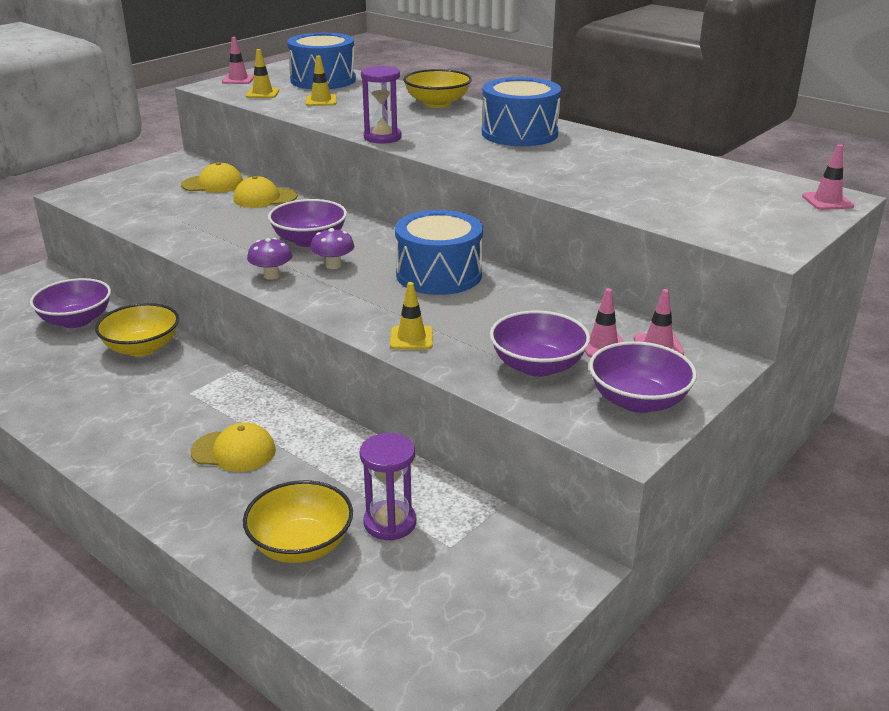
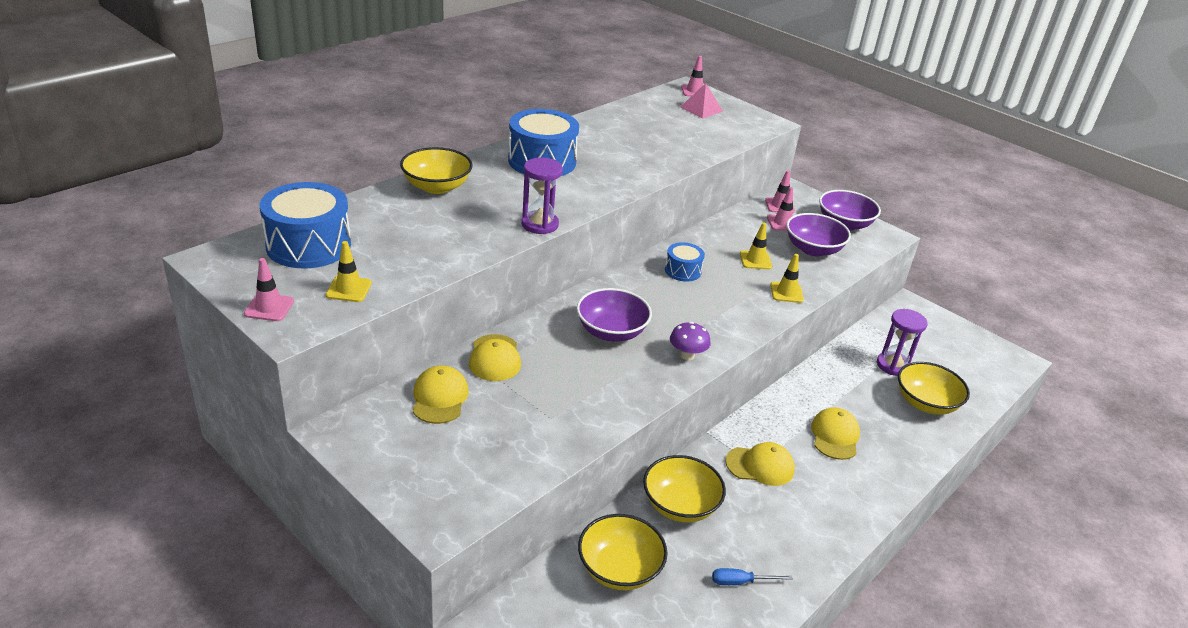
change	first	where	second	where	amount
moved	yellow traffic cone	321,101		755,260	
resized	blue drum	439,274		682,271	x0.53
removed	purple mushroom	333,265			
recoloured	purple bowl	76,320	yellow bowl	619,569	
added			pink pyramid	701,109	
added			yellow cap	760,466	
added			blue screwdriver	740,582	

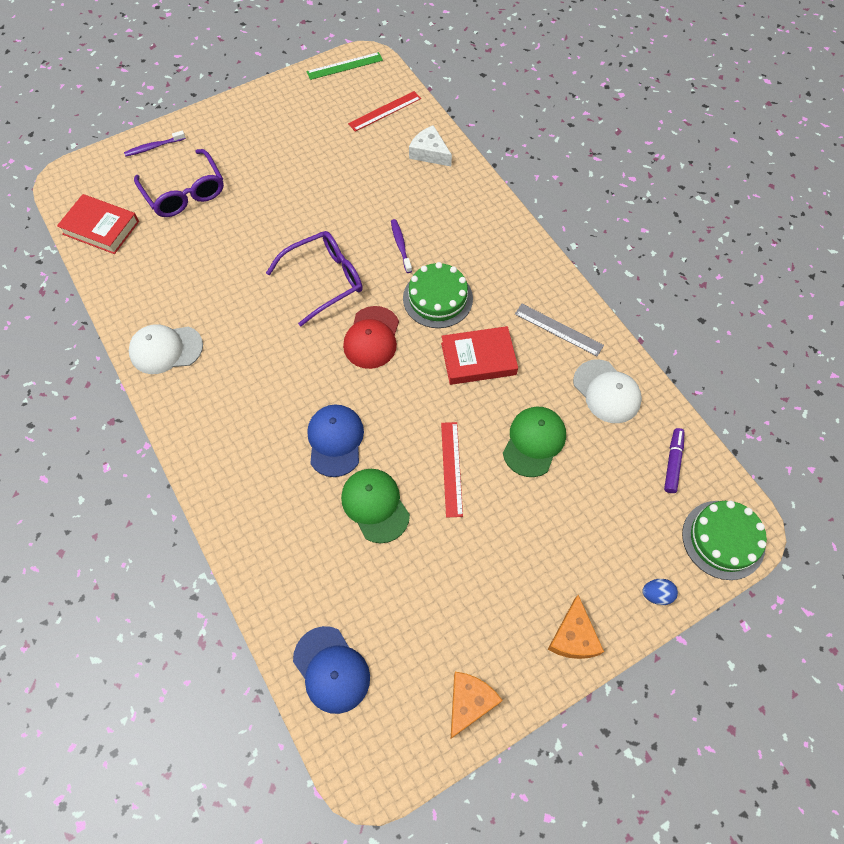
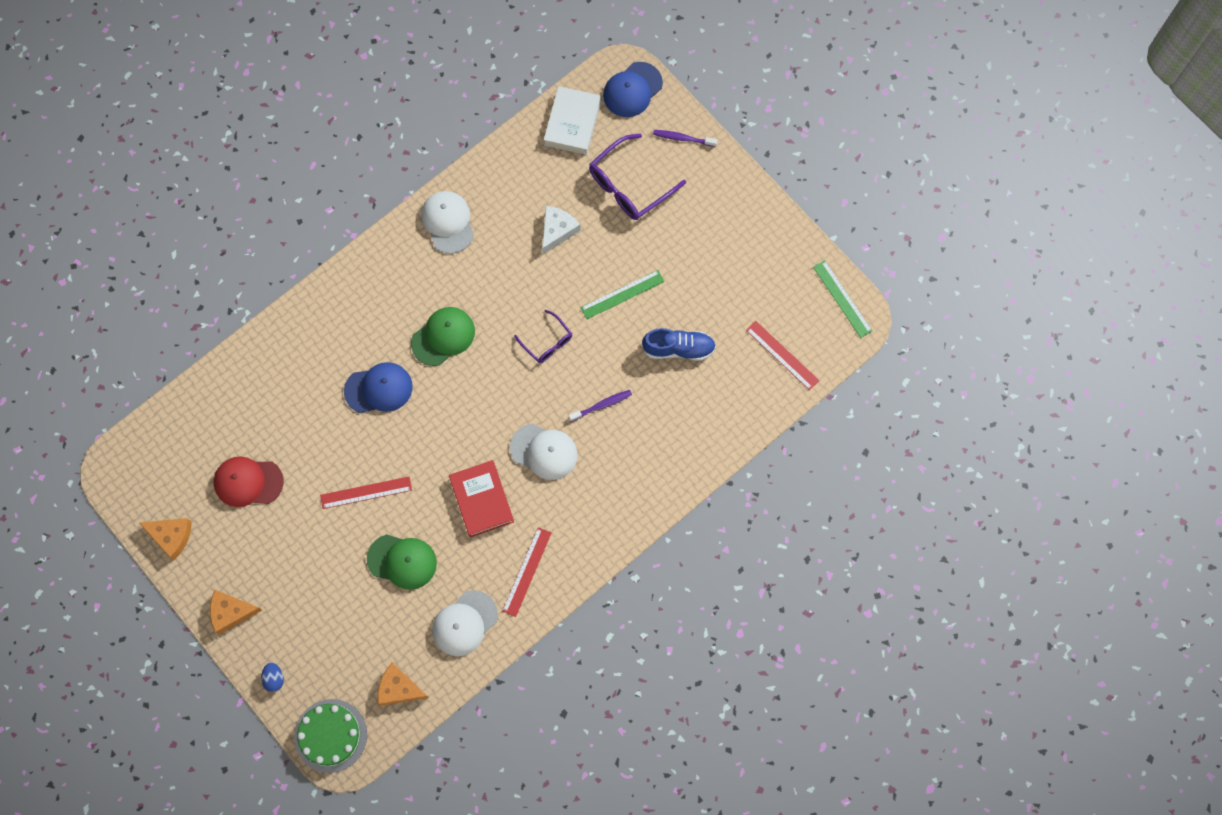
change	first	where	second	where	amount
moved	white cheese	429,153		557,230	
turned	purple toothbrush	154,147		683,138	45 degrees counterclockwise
recoloured	red book	101,228	white book	572,123	
resized	purple glasses	324,280		547,342	x0.58
replaced	green cake	437,298	white cap	544,451	
recoloured	grey ruler	558,329	red ruler	527,571	
moved	red cap	372,338		248,482	
replaced	purple marker	672,463	orange cheese	399,688	
moved	green cap	375,505		443,336	
moved	blue cap	331,669		632,90	
added			green ruler	622,294	
added			blue shoe	678,348	

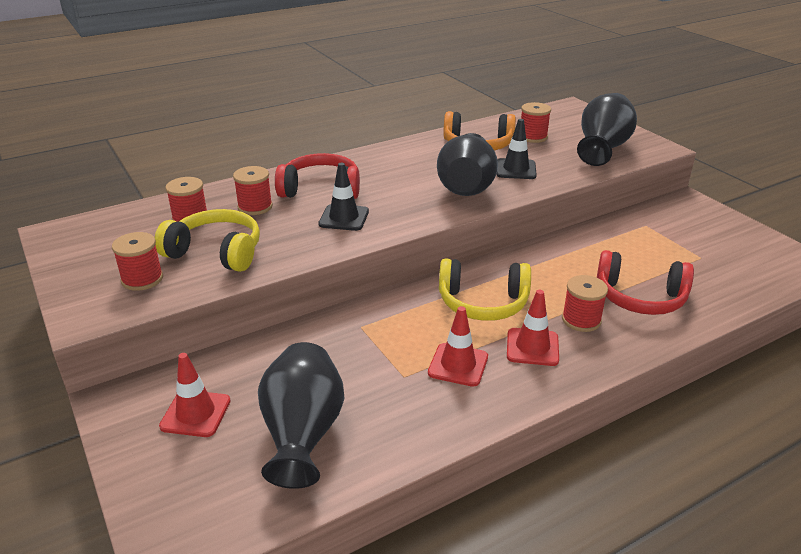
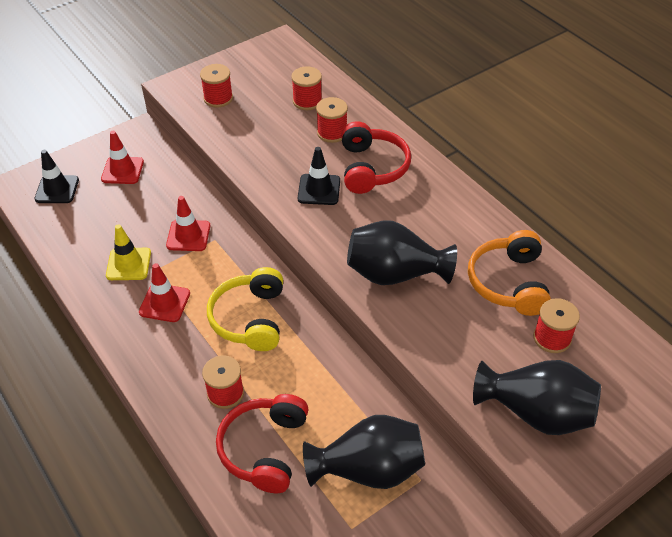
change	first	where	second	where	amount
moved	black traffic cone	516,169		57,189	
removed	yellow headphones	216,252			
moved	red traffic cone	532,347		188,236	
moved	black vase	303,434		368,469	
added			yellow traffic cone	128,264	

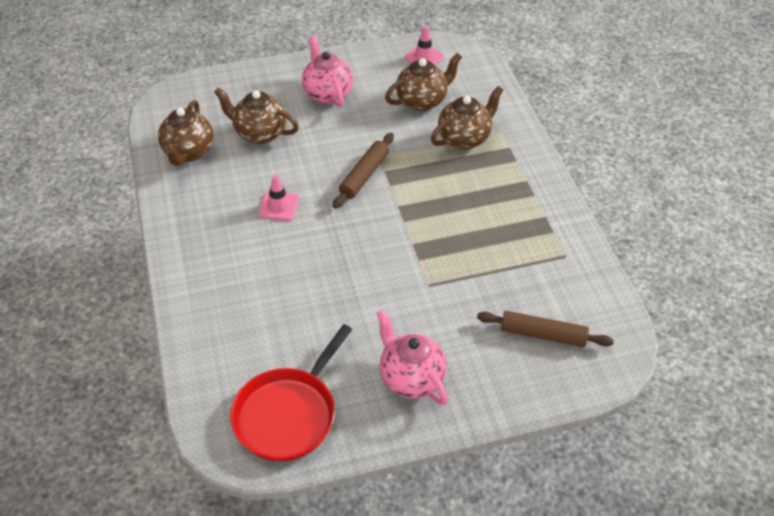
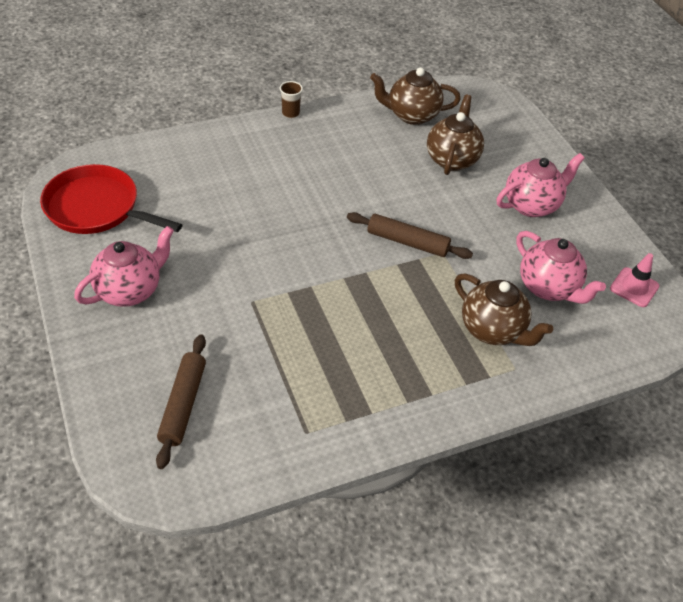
change	first	where	second	where	amount
recoloured	brown teapot	422,101	pink teapot	548,288	
removed	pink traffic cone	279,206			
added			brown cup	290,113	

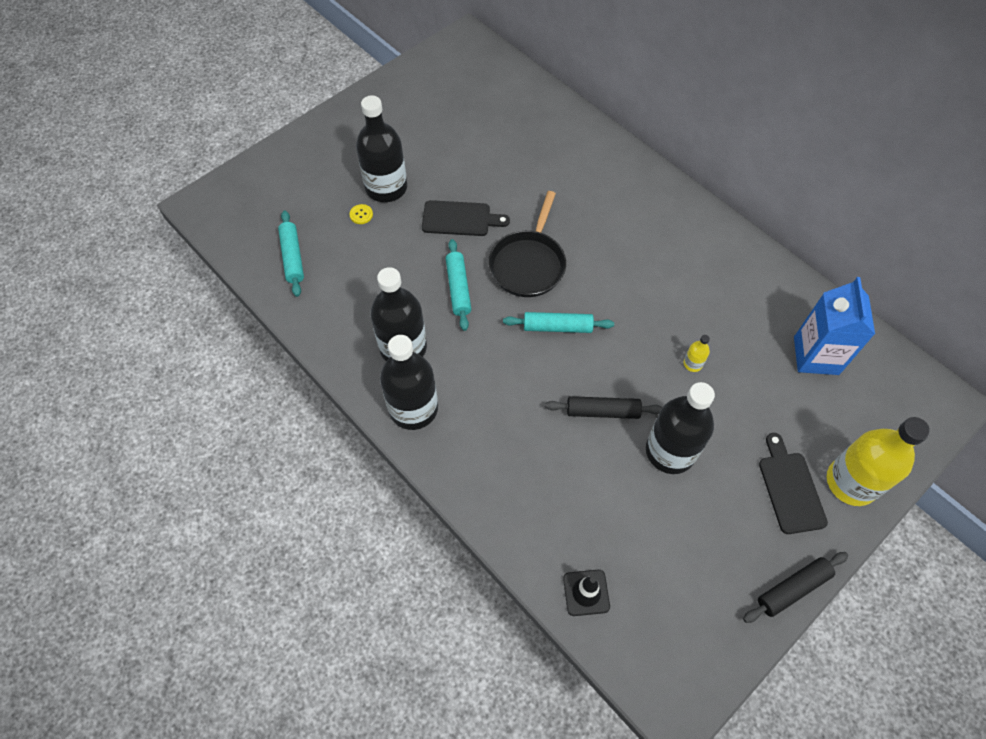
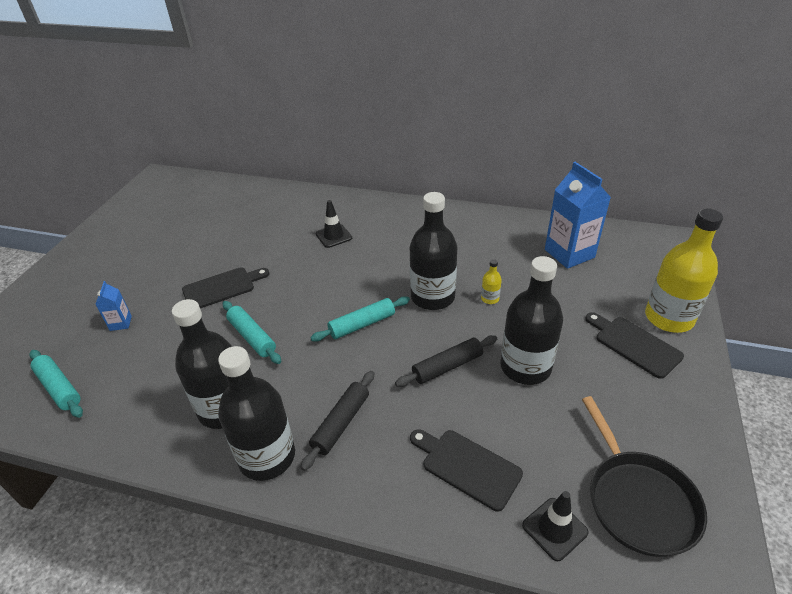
change	first	where	second	where	amount
moved	black bottle	386,188		432,297	
moved	black pan	528,264		638,500	
replaced	yellow button	361,215	blue carton	120,323	
moved	black rolling pin	792,589		341,423	
added			black traffic cone	333,236	
added			black cutting board	467,466	

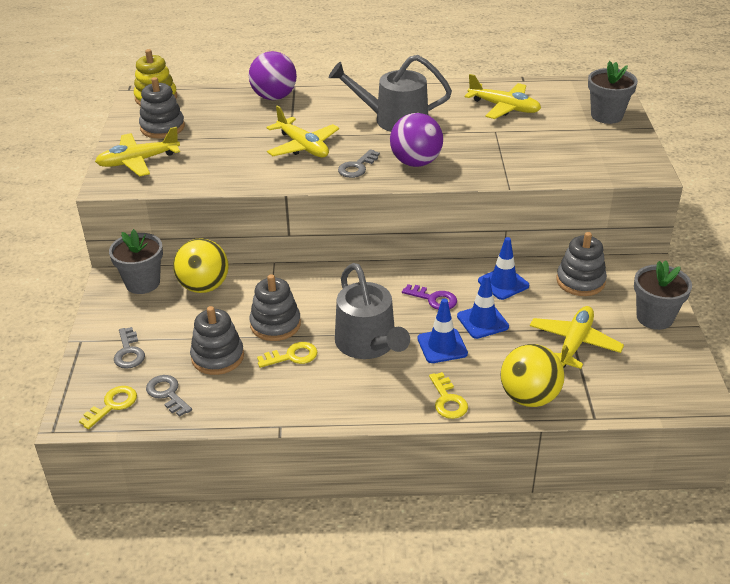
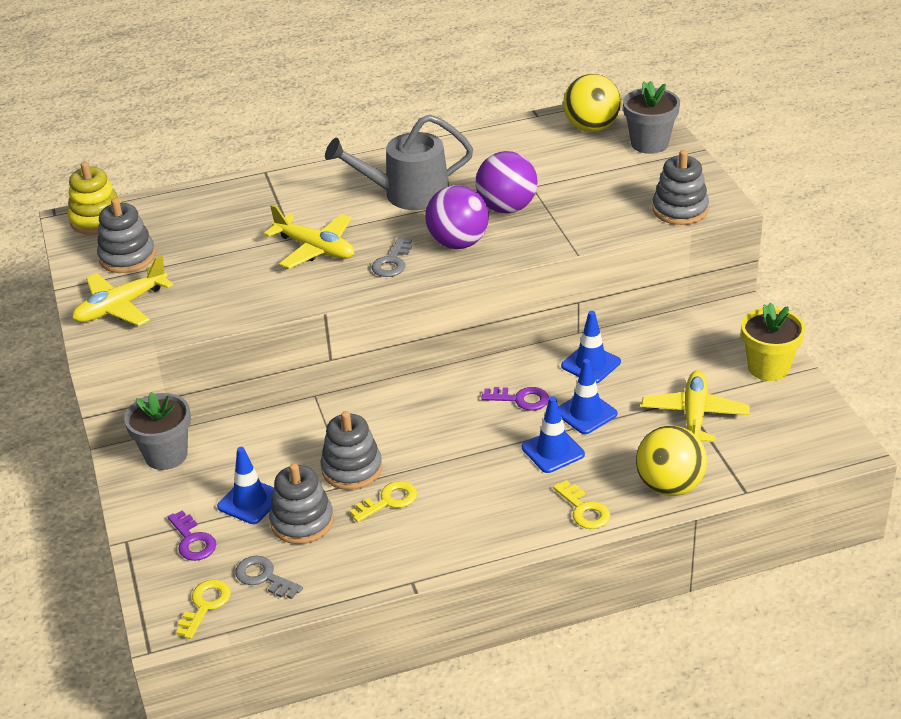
change	first	where	second	where	amount
moved	purple ball	274,97		507,208	
removed	yellow plane	504,107			
moved	grey stacking toy	580,281		680,210	
moved	yellow ball	204,286		591,128	
recoloured	grey flower pot	654,317	yellow flower pot	768,367	
removed	grey watering can	368,344			
recoloured	grey key	129,352	purple key	192,541	
added			blue traffic cone	250,501	

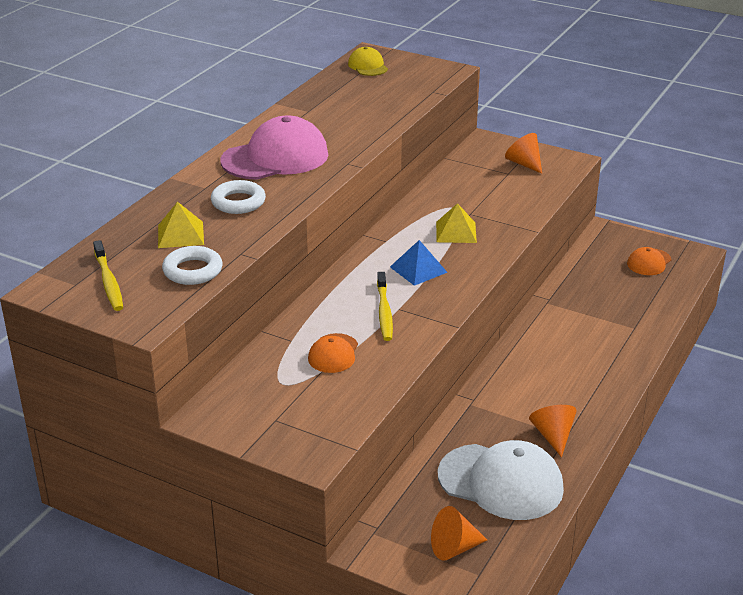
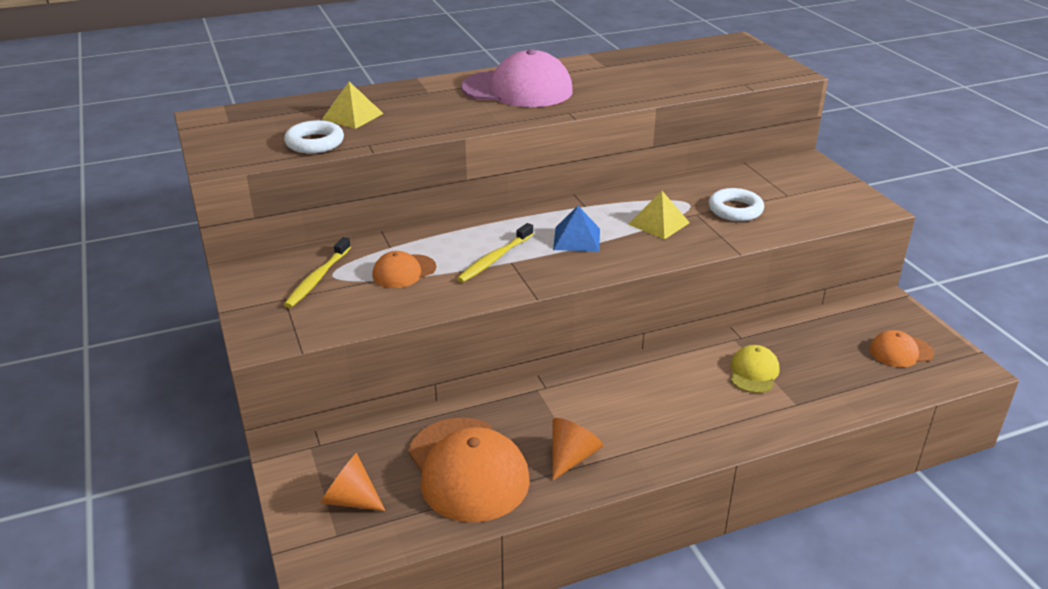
change	first	where	second	where	amount
moved	yellow cap	368,66		753,372	
removed	orange cone	524,163			
moved	white ring	238,202		735,210	
moved	yellow toothbrush	109,282		317,278	
recoloured	white cap	501,482	orange cap	467,469	

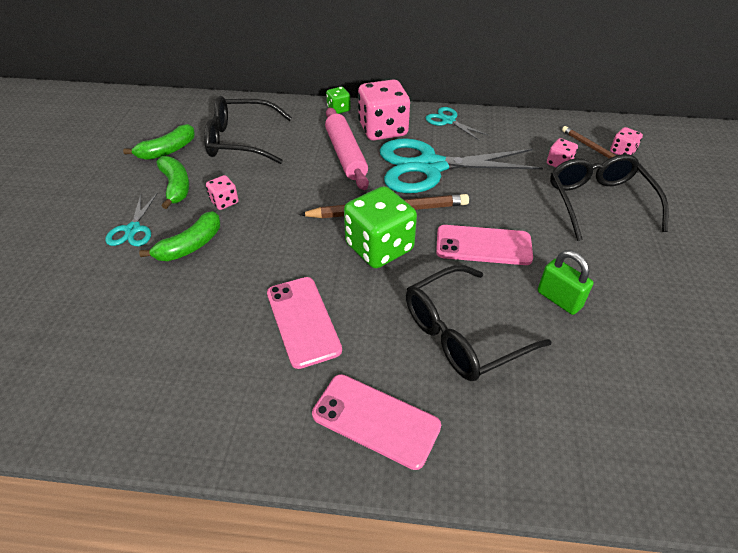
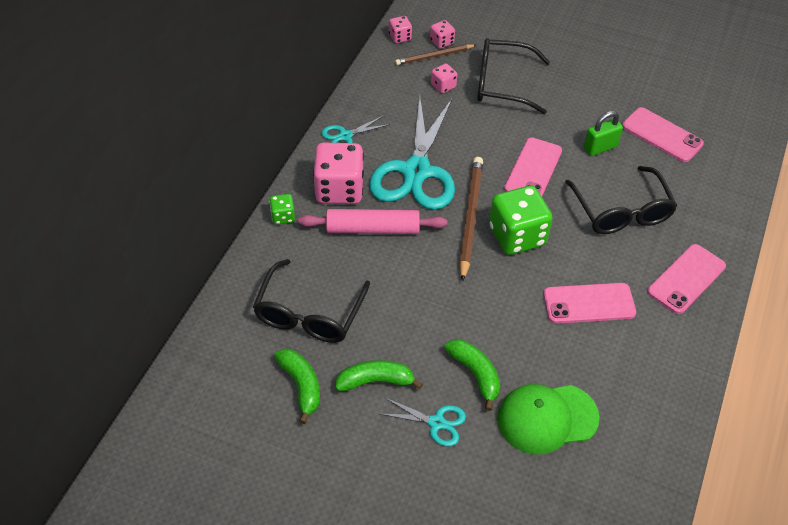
change	first	where	second	where	amount
moved	pink dice	224,202		400,37	
added			pink phone	662,135	
added			green cap	547,418	

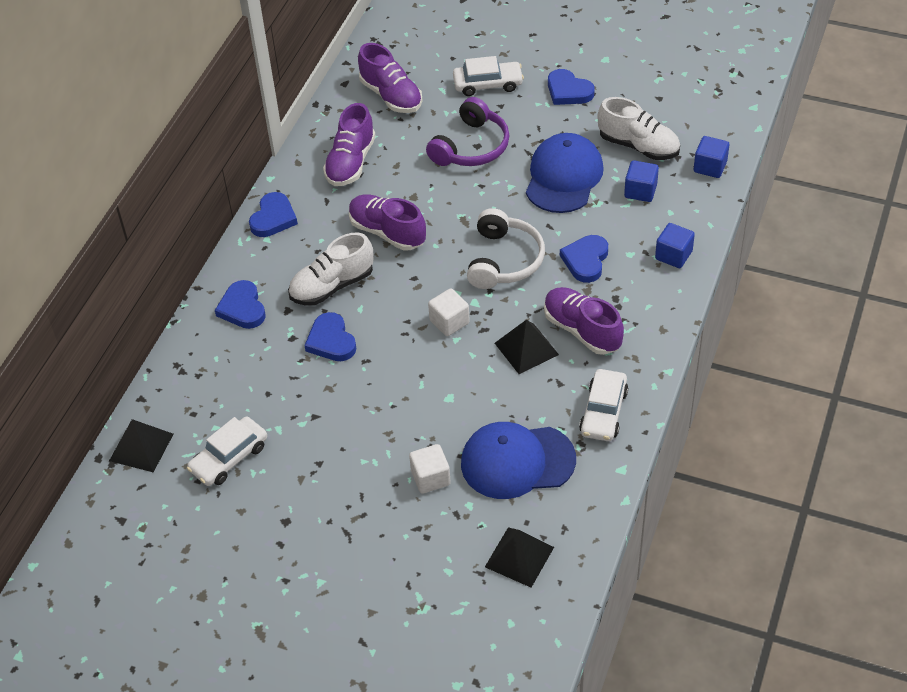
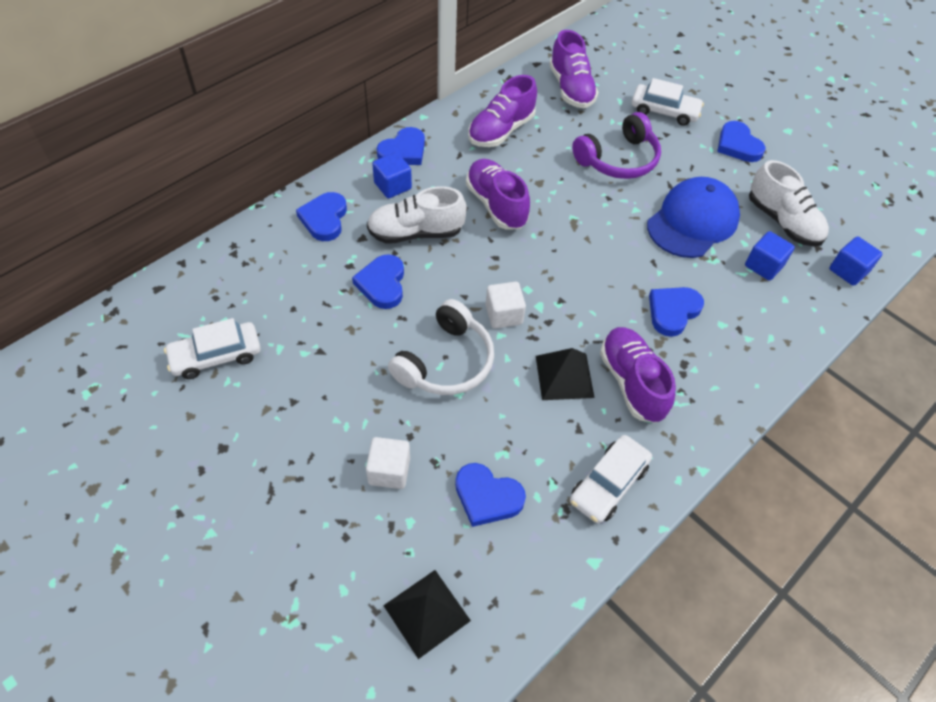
change	first	where	second	where	amount
moved	white headphones	504,260		446,362	
moved	blue cube	673,255		392,186	
removed	black pyramid	141,447			
replaced	blue cap	517,461	blue heart	487,497	

